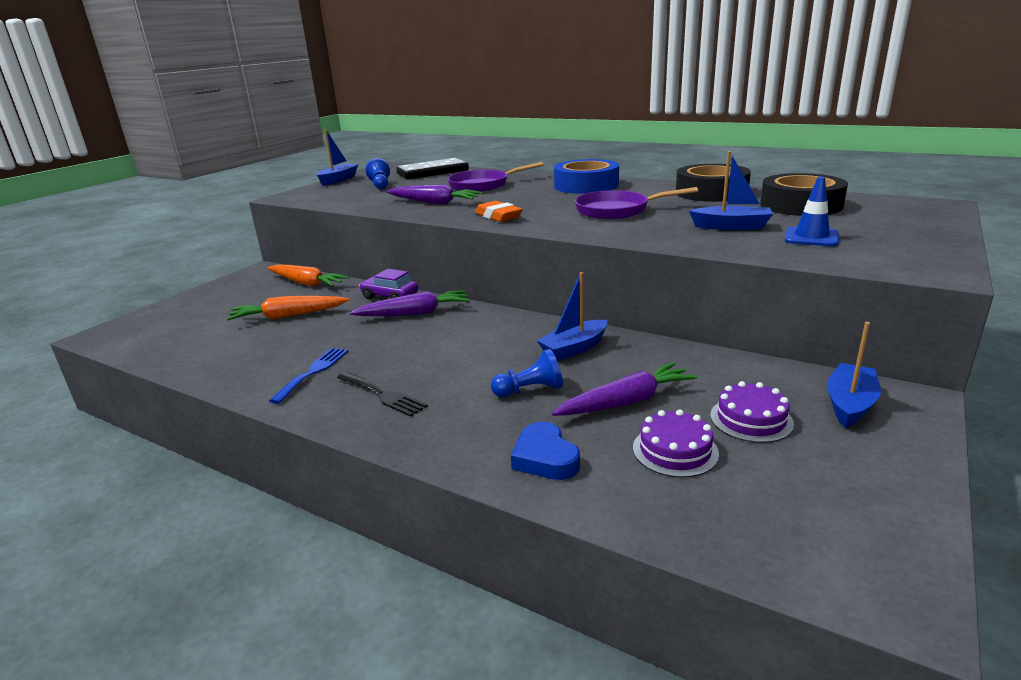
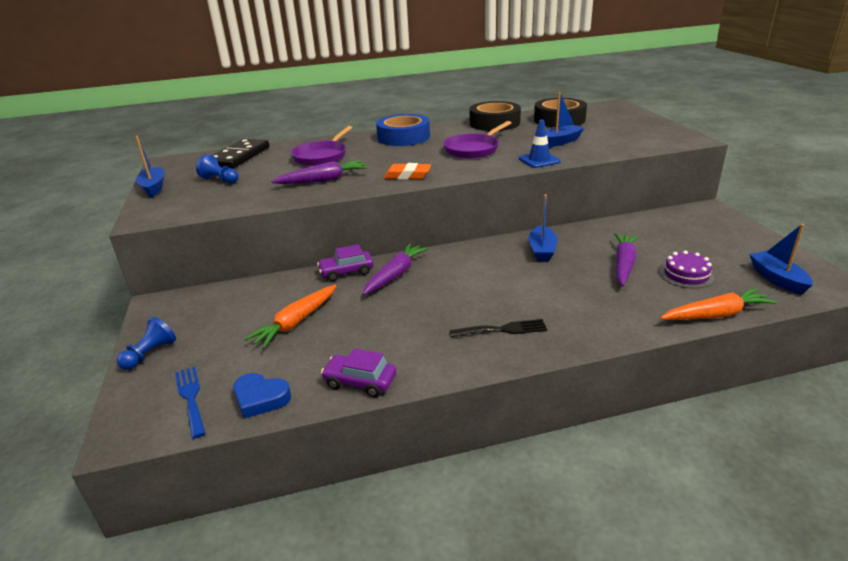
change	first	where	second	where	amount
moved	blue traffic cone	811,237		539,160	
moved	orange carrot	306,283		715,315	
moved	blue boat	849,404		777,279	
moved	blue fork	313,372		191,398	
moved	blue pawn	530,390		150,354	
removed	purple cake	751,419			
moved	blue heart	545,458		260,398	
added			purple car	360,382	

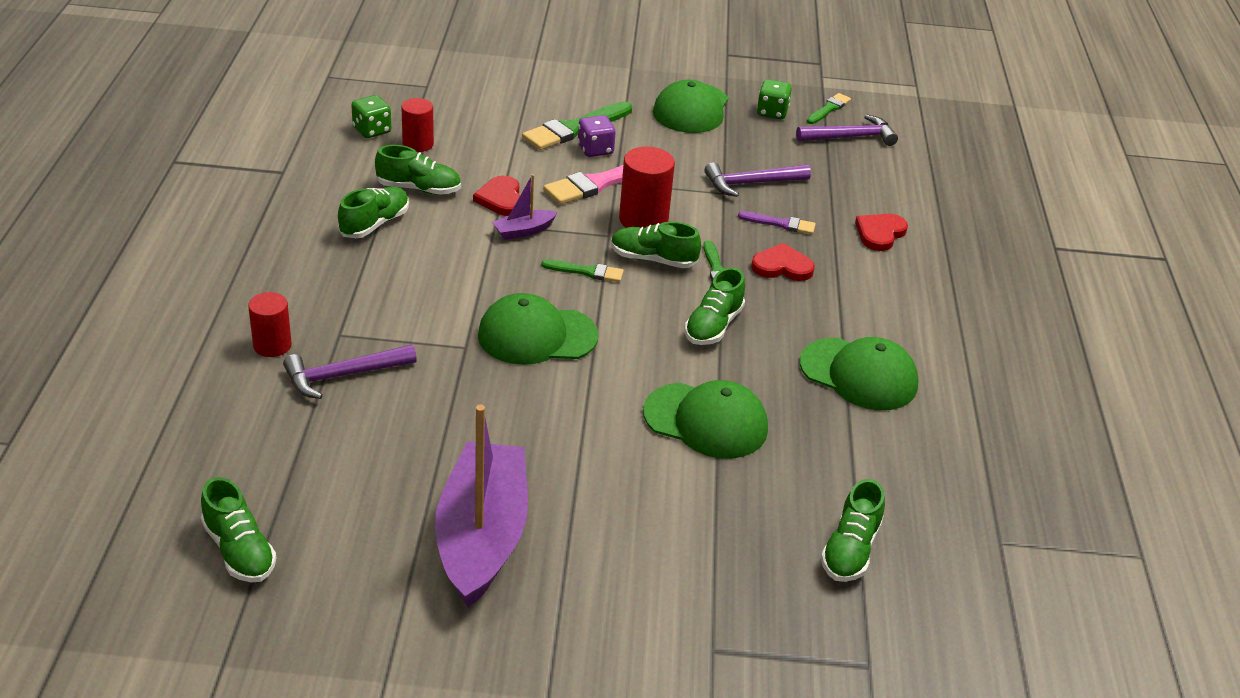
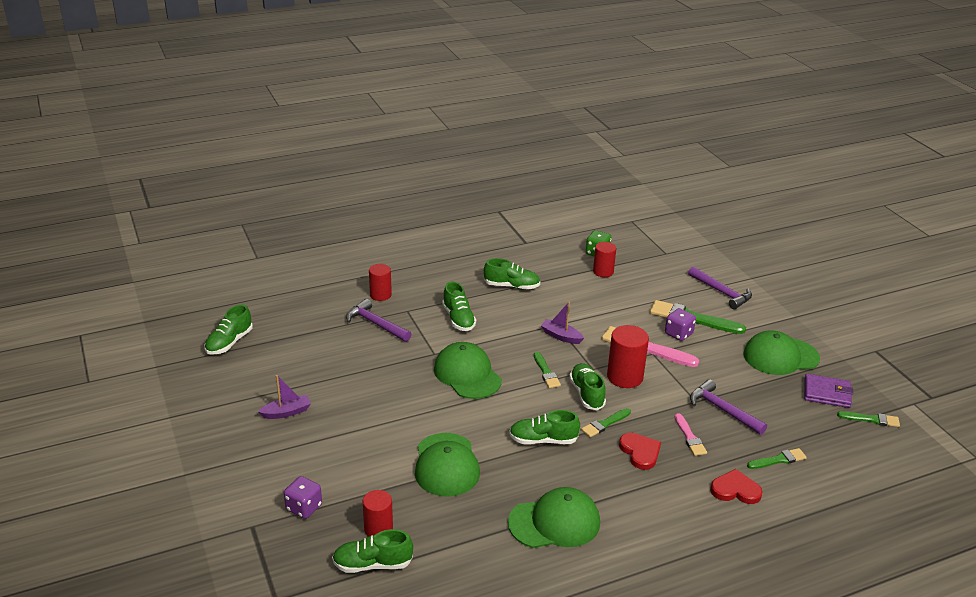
change	first	where	second	where	amount
replaced	green dice	772,112	purple wallet	827,393	
moved	purple hammer	850,137		721,292	
moved	green shoe	419,189		458,319	
removed	red heart	501,199			
recoloured	purple brush	780,224	pink brush	690,437	
turned	green cap	859,374		554,522	105 degrees counterclockwise
resized	purple boat	482,537		286,412	x0.43
added			green brush	778,460	
added			purple dice	304,507	
added			red cylinder	378,529	

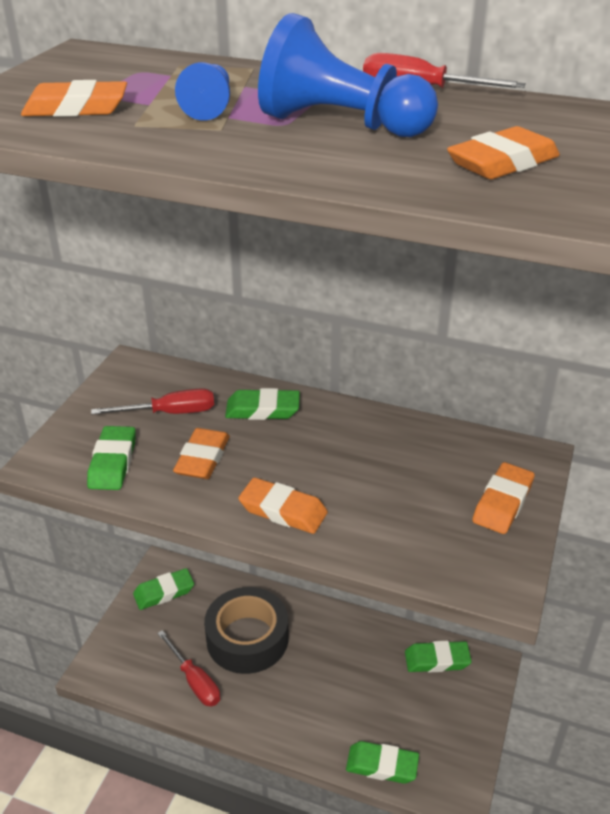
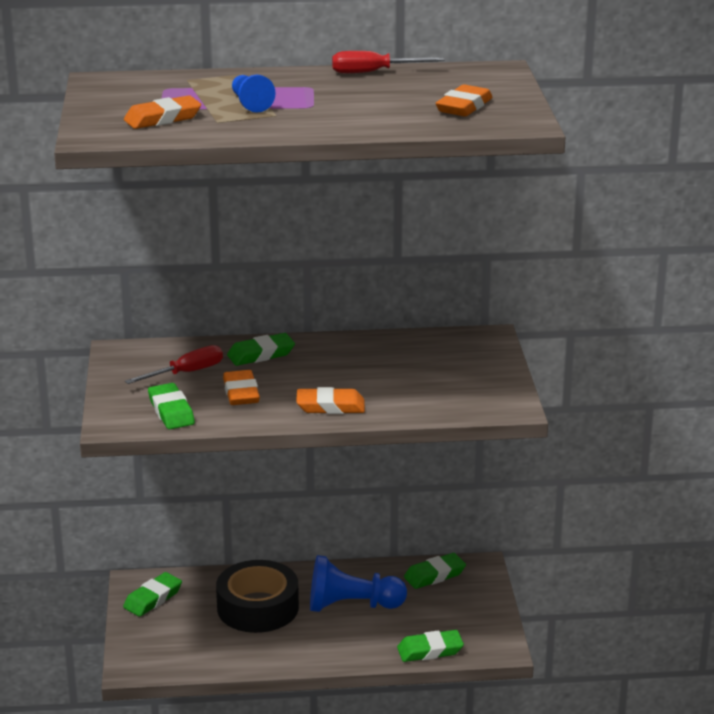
change	first	where	second	where	amount
moved	blue pawn	340,124		351,605	
removed	orange eraser	502,502			
removed	red screwdriver	194,681			

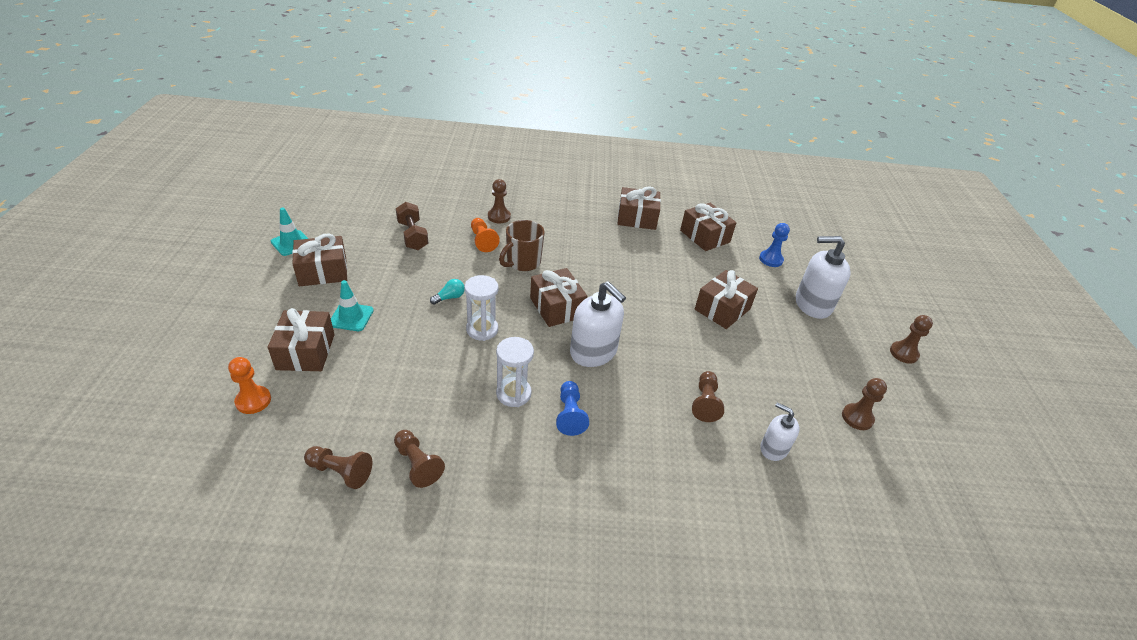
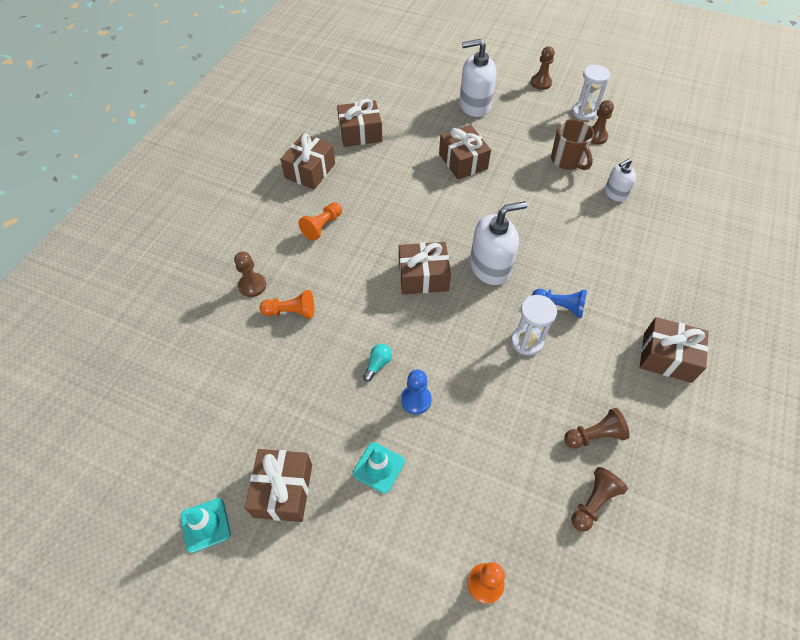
change	first	where	second	where	amount
removed	brown dumbbell	412,236			
moved	brown mug	522,262		567,161	
moved	blue pawn	771,259		416,400	
turned	white soap dispenser	812,304		474,105	60 degrees clockwise
moved	white hourglass	482,329		584,112	
turned	turquoise light bulb	449,297		377,364	45 degrees clockwise
moved	brown gift	306,352		667,357	
removed	brown pawn	705,402			
added			orange pawn	322,226	

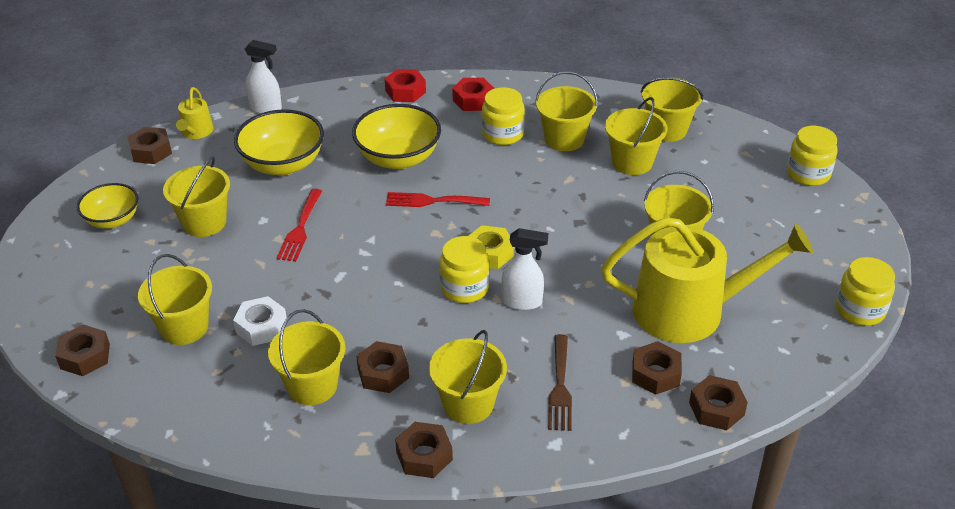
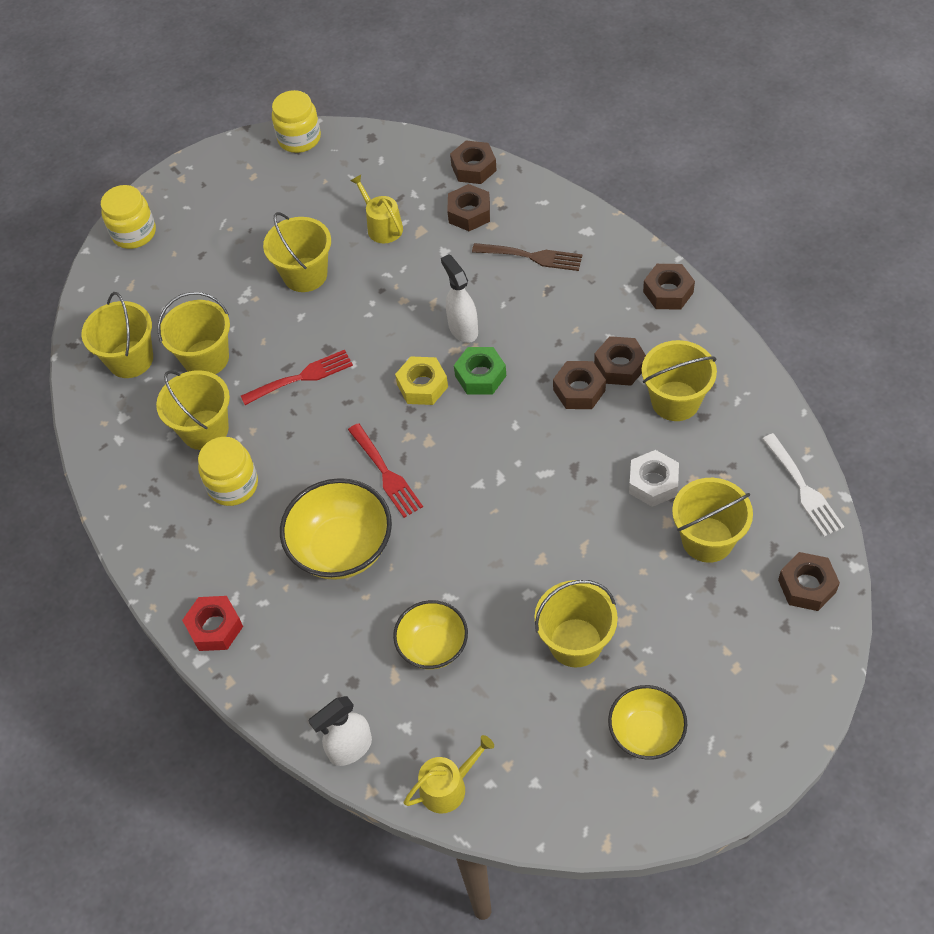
change	first	where	second	where	amount
turned	white spray bottle	266,108		350,748	105 degrees counterclockwise
removed	red nut	473,100			
resized	yellow bowl	283,164		433,646	x0.64
moved	brown nut	151,151		579,390	
moved	red fork	300,228		302,377	
resized	yellow watering can	690,310		382,226	x0.43
replaced	yellow jar	464,288	green nut	480,376	
removed	yellow bucket	468,404			
turned	brown fork	560,387		532,257	45 degrees clockwise
added			white fork	803,488	

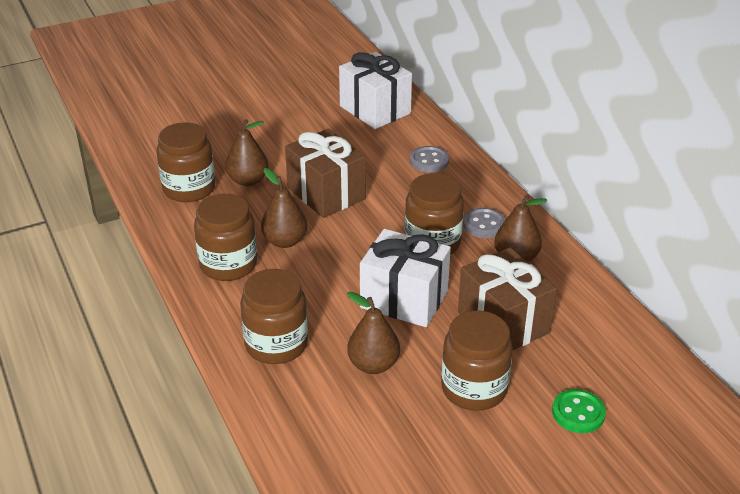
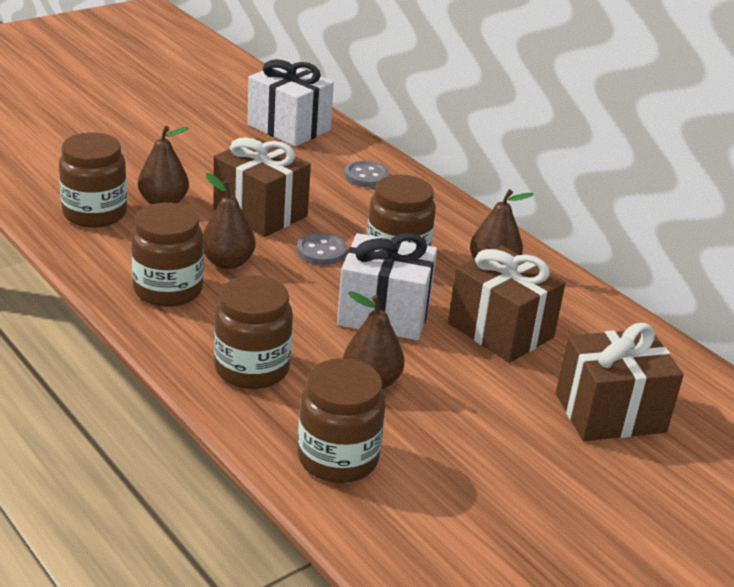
change	first	where	second	where	amount
moved	grey button	484,225		321,251	
moved	brown jar	474,388		338,458	
replaced	green button	578,413	brown gift	610,413	

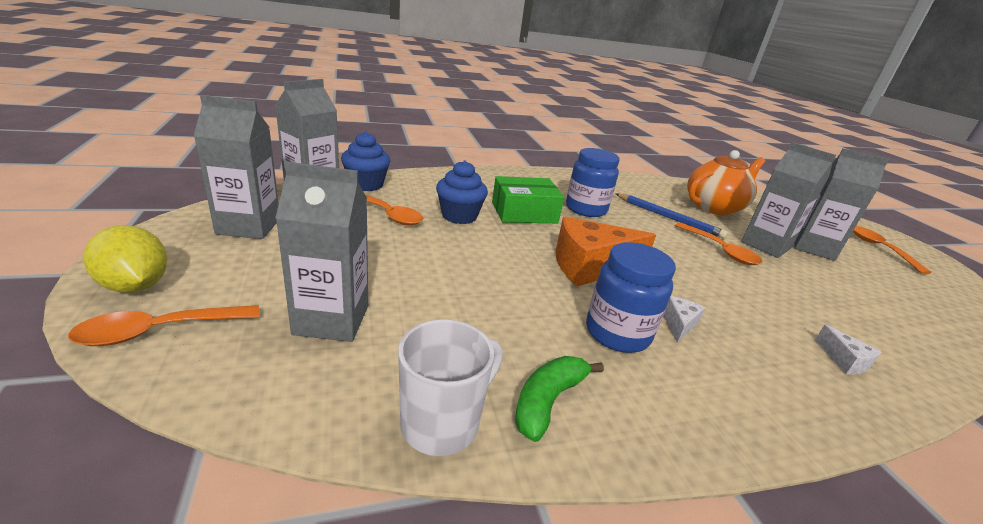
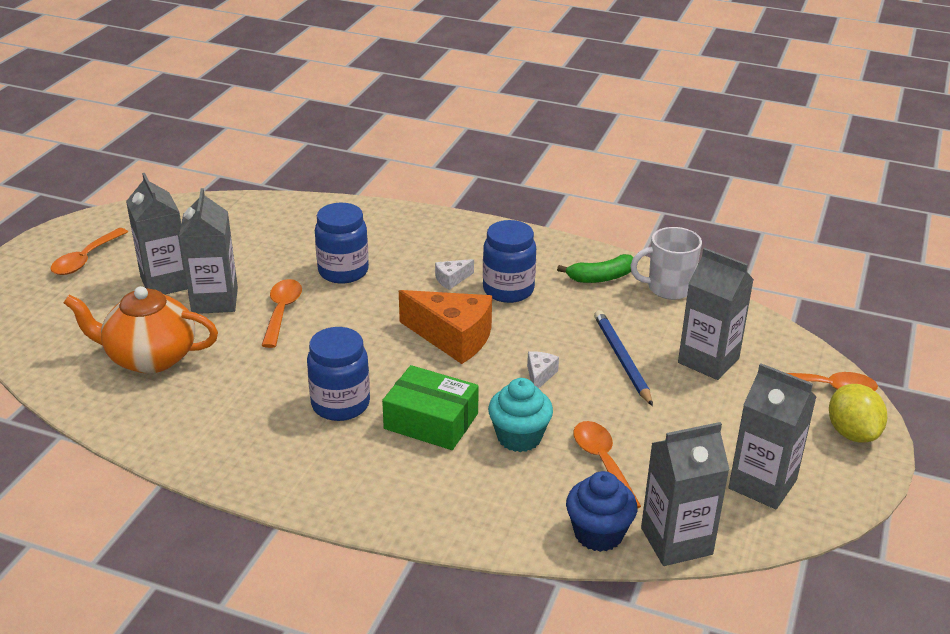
change	first	where	second	where	amount
recoloured	blue cupcake	459,216	turquoise cupcake	519,437	
moved	blue pencil	669,217		621,359	
moved	white cheese	844,360		539,375	
added			blue jar	343,271	

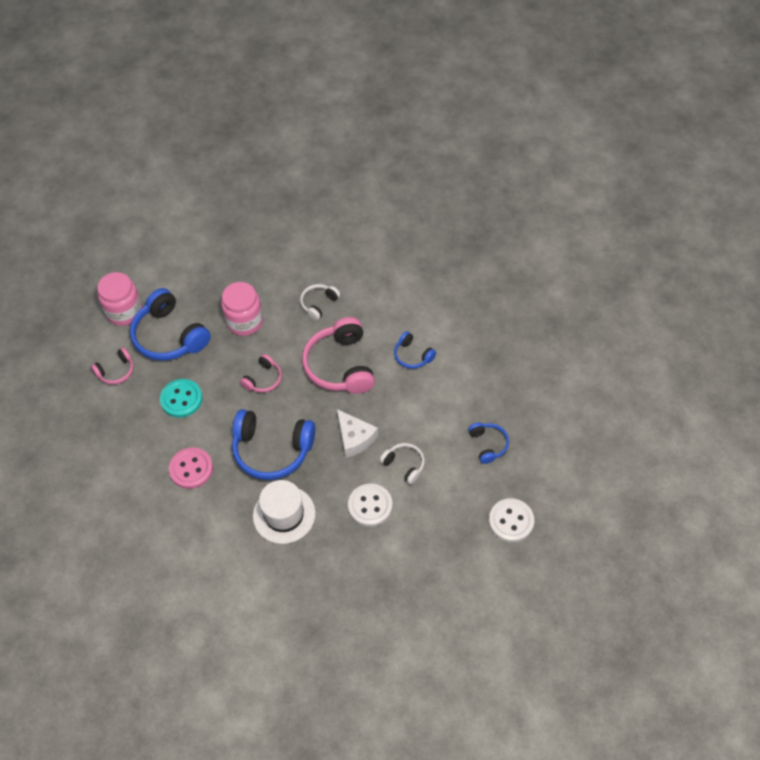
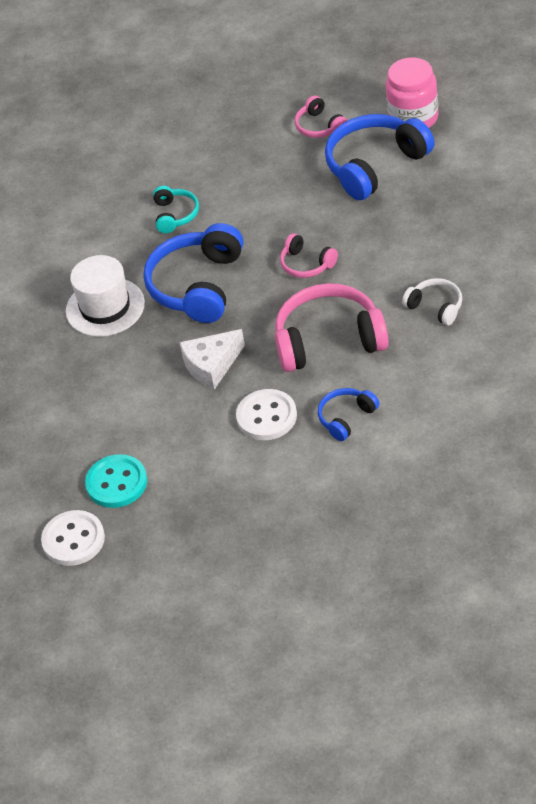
change	first	where	second	where	amount
removed	pink jar	245,321			
moved	turquoise button	181,399		116,483	
removed	blue headphones	488,444			
removed	white headphones	404,465			
replaced	pink button	191,469	turquoise headphones	175,215	
moved	white button	370,506		266,416	

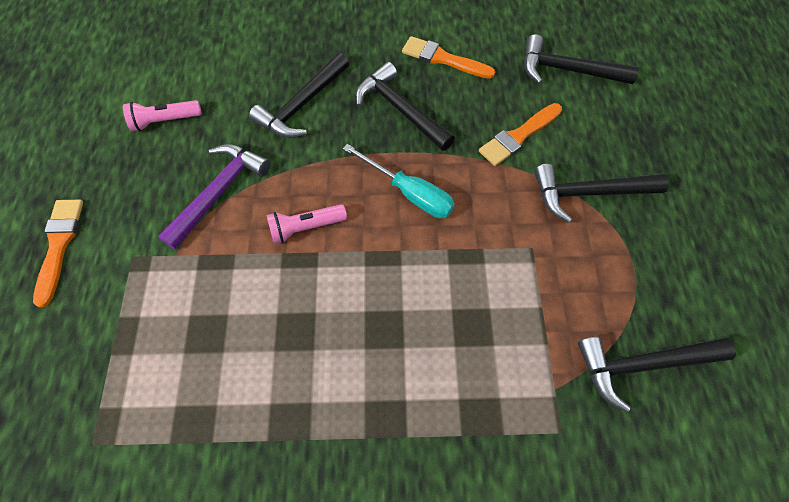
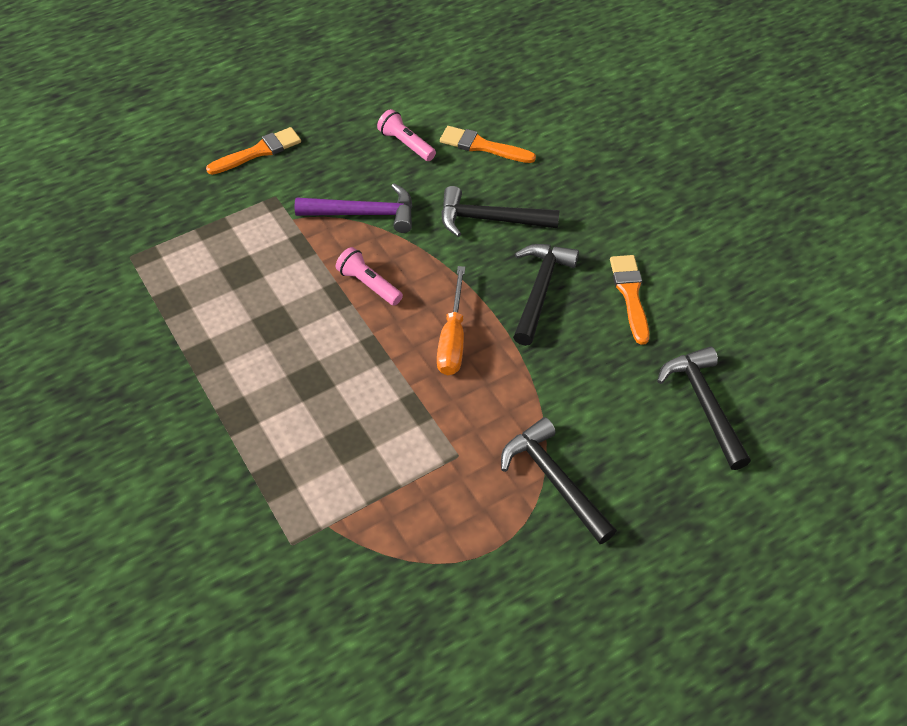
change	first	where	second	where	amount
moved	orange brush	518,136		482,146	
recoloured	turquoise screwdriver	409,193	orange screwdriver	452,338	
removed	black hammer	642,365			

